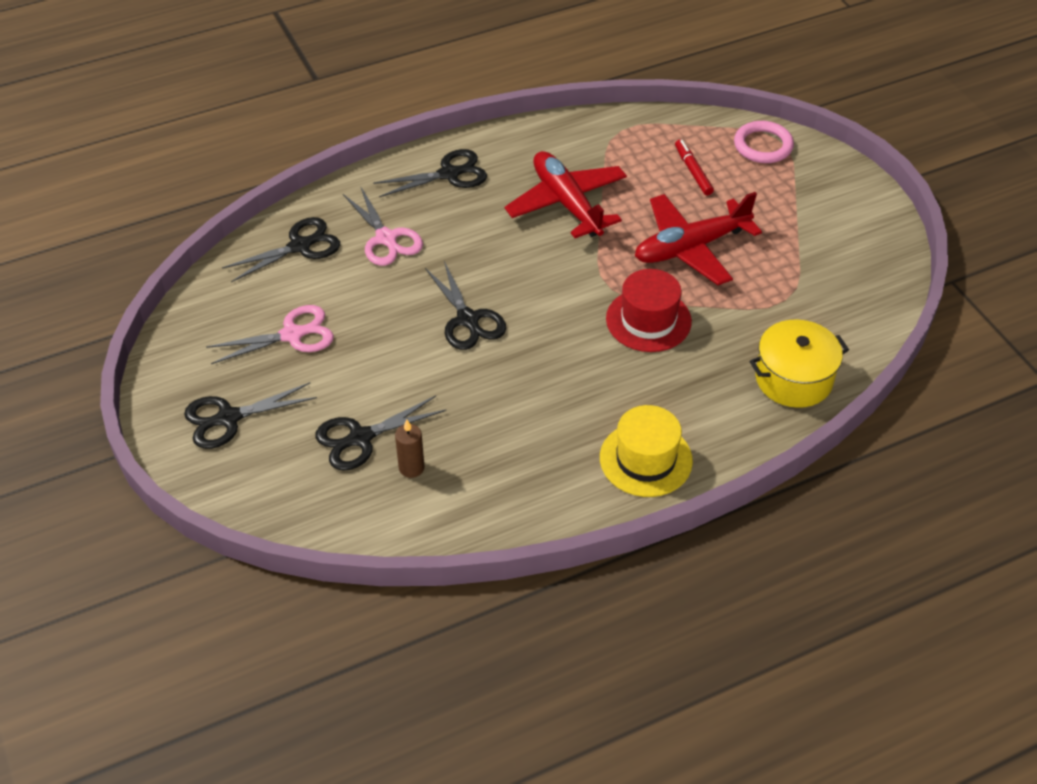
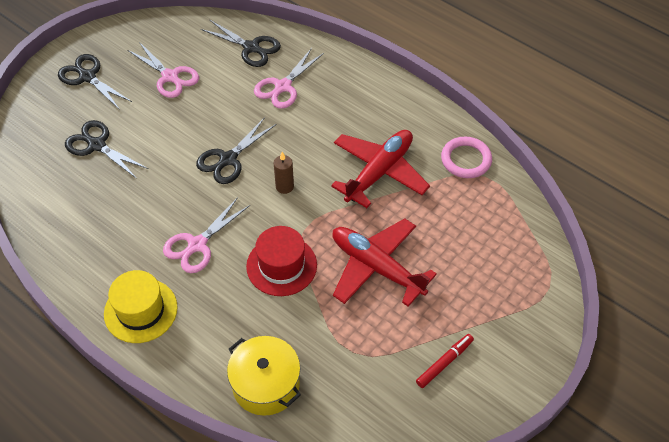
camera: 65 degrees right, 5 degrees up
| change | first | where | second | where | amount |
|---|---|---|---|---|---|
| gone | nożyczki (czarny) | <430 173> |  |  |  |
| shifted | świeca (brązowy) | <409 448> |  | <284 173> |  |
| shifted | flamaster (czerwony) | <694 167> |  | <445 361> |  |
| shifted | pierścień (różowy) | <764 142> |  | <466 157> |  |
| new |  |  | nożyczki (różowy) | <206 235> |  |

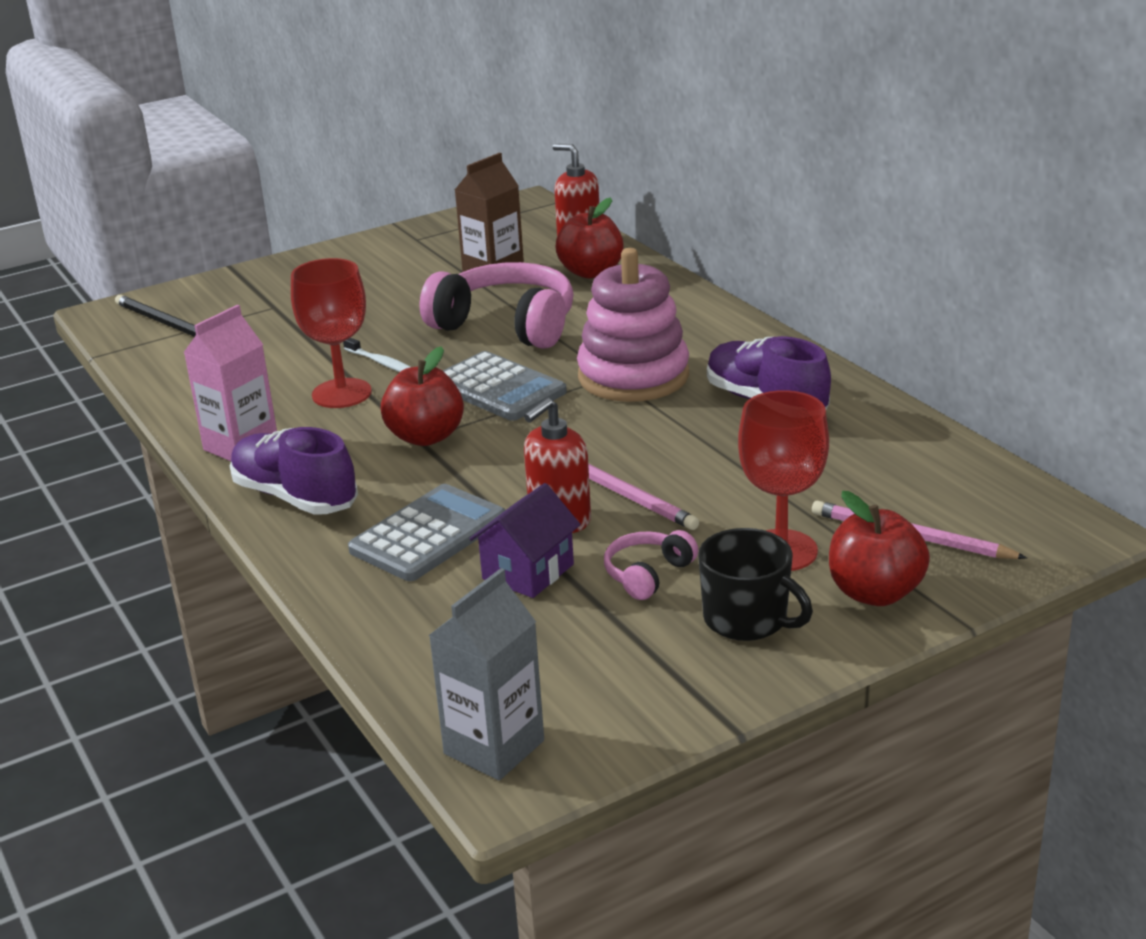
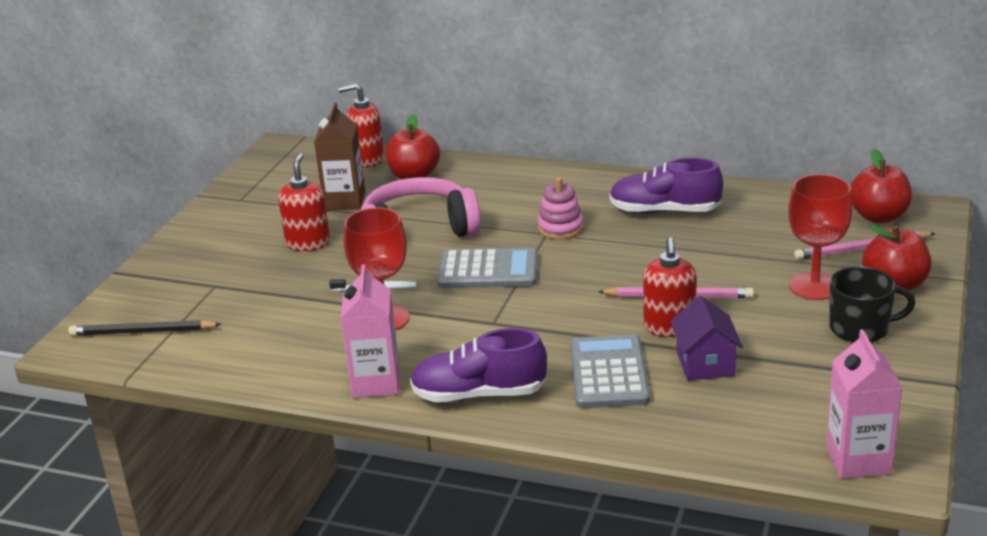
camera: 40 degrees left, 0 degrees up
| change | first | where | second | where | amount |
|---|---|---|---|---|---|
| shifted | jabłko (czerwony) | <422 396> |  | <881 186> |  |
| repainted | karton mleka (szary) | <486 674> | karton mleka (różowy) | <864 404> |  |
| scaled | zabawka nakładanka (różowy) | <633 325> |  | <560 208> | x0.54 |
| gone | słuchawki (różowy) | <651 565> |  |  |  |
| new |  |  | dozownik mydła (czerwony) | <304 202> |  |

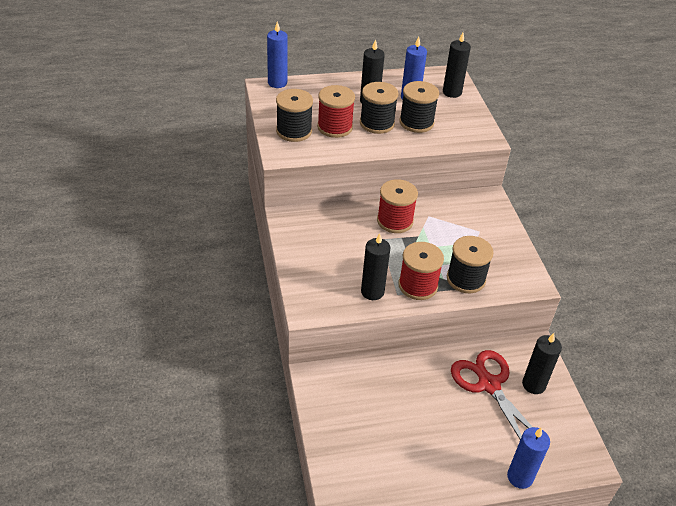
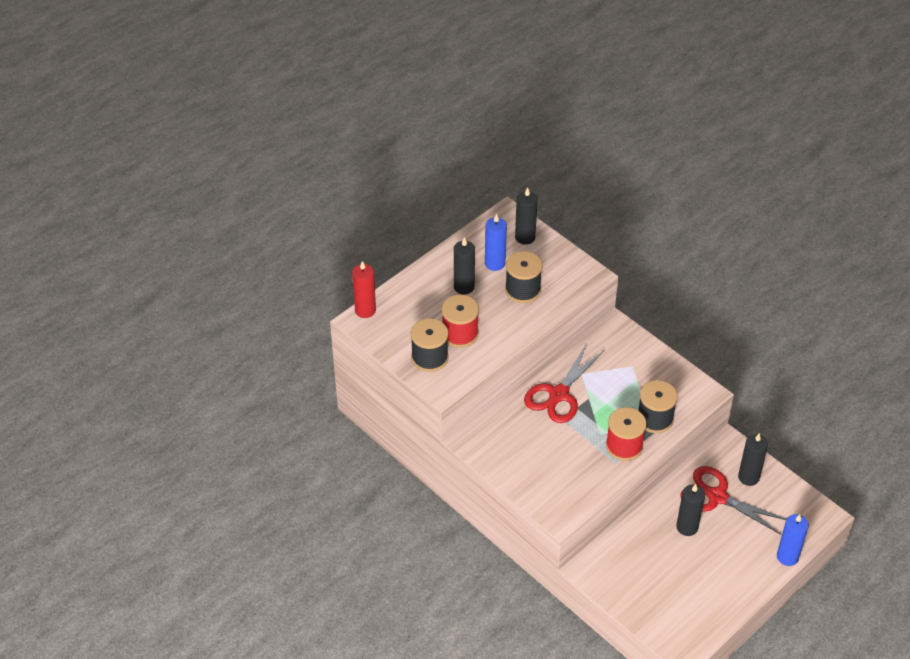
camera: 30 degrees left, 5 degrees up
| change | first | where | second | where | amount |
|---|---|---|---|---|---|
| repainted | świeca (niebieski) | <277 55> | świeca (czerwony) | <364 289> |  |
| gone | szpulka (czarny) | <379 108> |  |  |  |
| shifted | świeca (czarny) | <376 266> |  | <690 510> |  |
| swapped | szpulka (czerwony) | <397 206> | nożyczki (czerwony) | <564 383> |  |

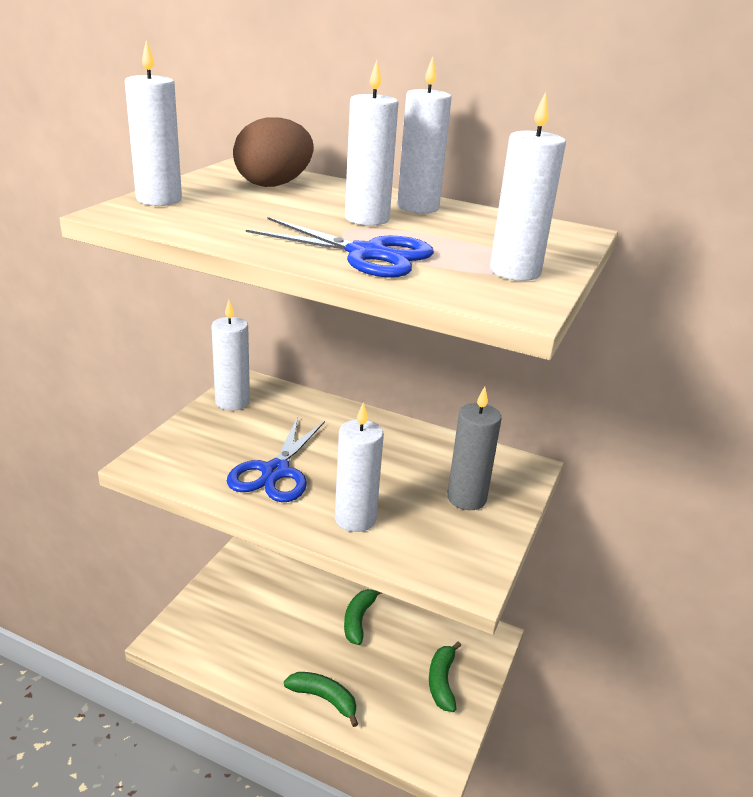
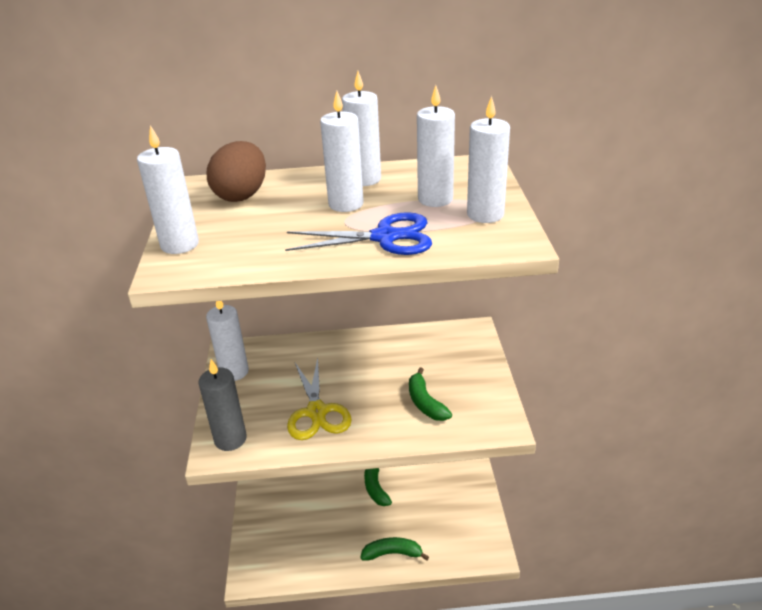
camera: 25 degrees left, 5 degrees up
| change | first | where | second | where | amount |
|---|---|---|---|---|---|
| repainted | nożyczki (niebieski) | <276 459> | nożyczki (żółty) | <319 399> |  |
| shifted | świeca (biały) | <359 467> |  | <436 146> |  |
| shifted | banan (zielony) | <445 676> |  | <430 394> |  |
| shifted | świeca (szary) | <474 448> |  | <222 405> |  |

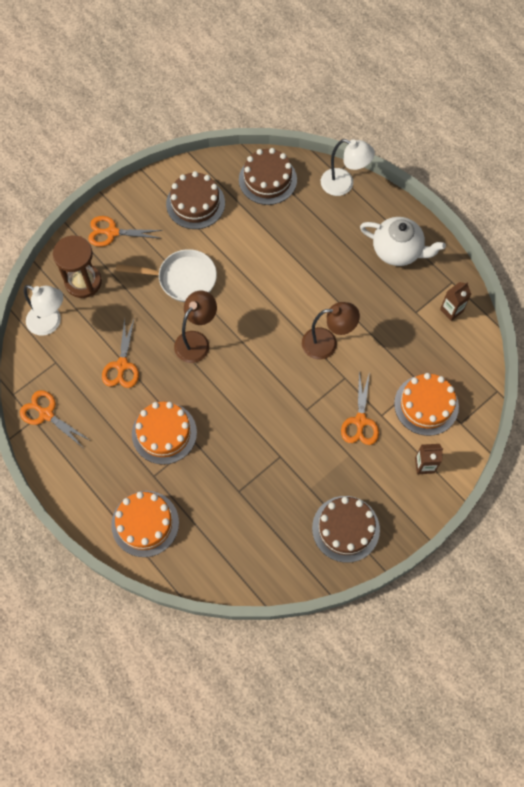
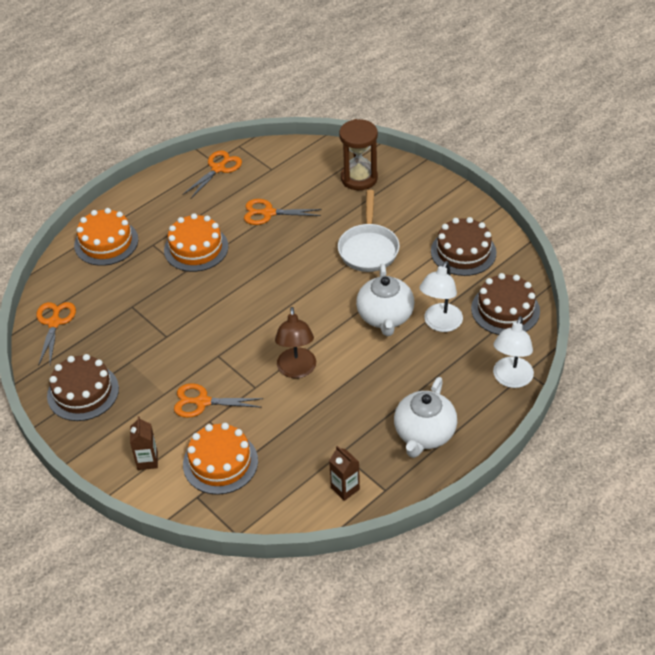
camera: 90 degrees right, 20 degrees down
| change | first | where | second | where | amount |
|---|---|---|---|---|---|
| shifted | lampka (biały) | <43 310> |  | <441 296> |  |
| shifted | nożyczki (pomarańczowy) | <125 231> |  | <56 334> |  |
| gone | lampka (brązowy) | <195 327> |  |  |  |
| new |  |  | imbryk (biały) | <385 300> |  |

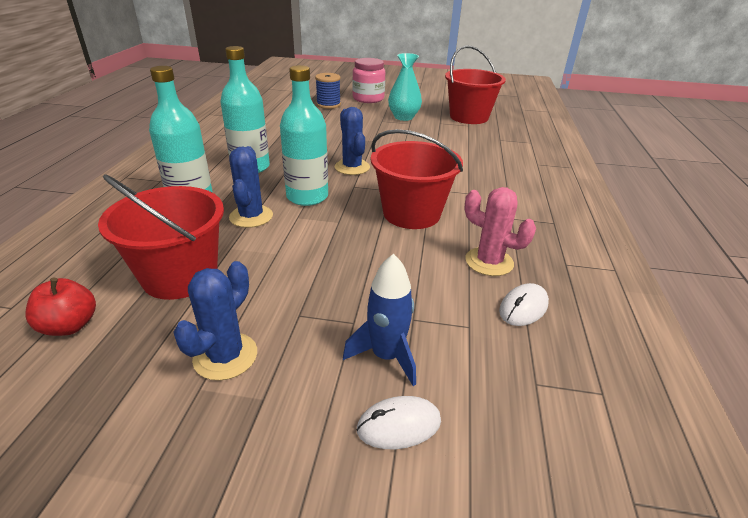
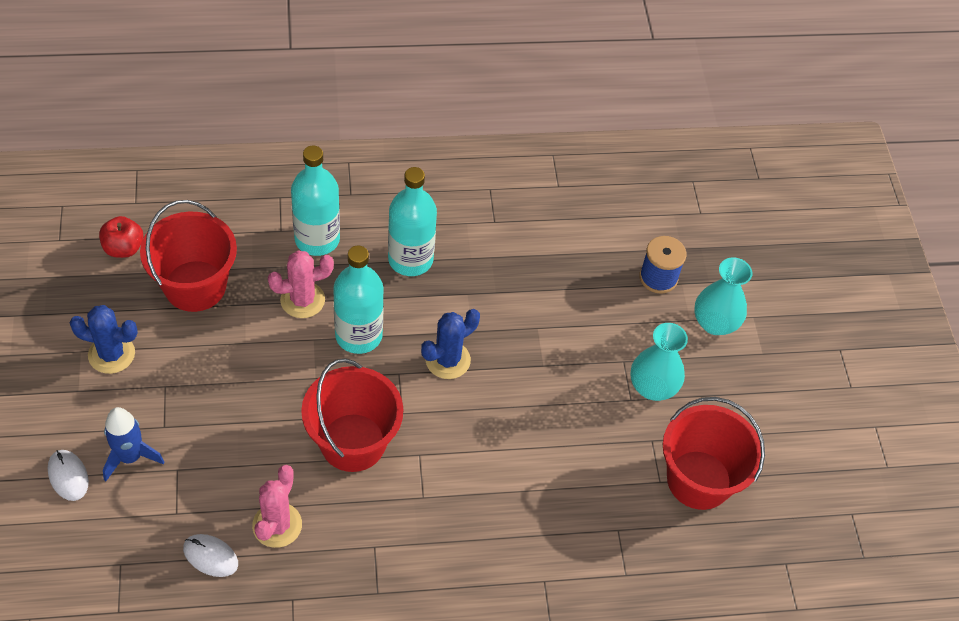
camera: 70 degrees right, 20 degrees up
| change | first | where | second | where | amount |
|---|---|---|---|---|---|
| repainted | kaktus (niebieski) | <251 187> | kaktus (różowy) | <301 284> |  |
| swapped | słoik (różowy) | <368 80> | wazon (turkusowy) | <723 296> |  |

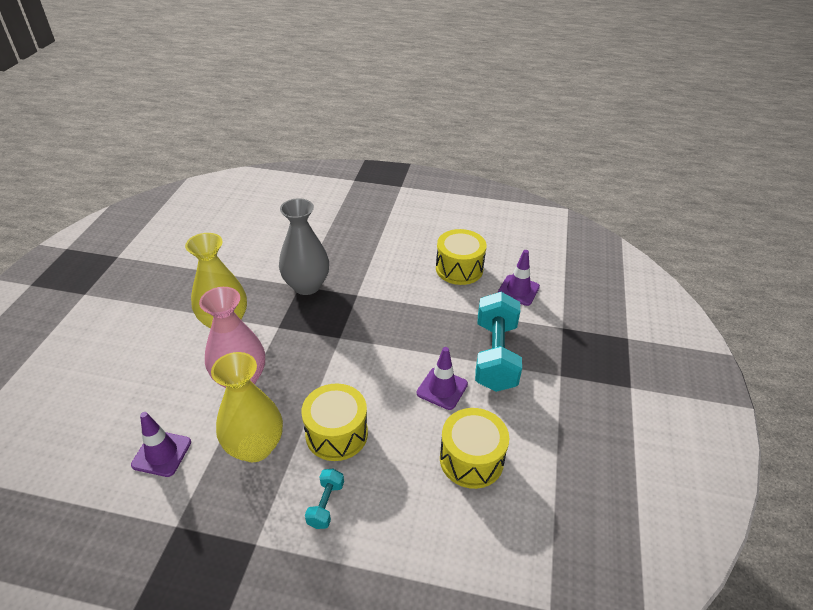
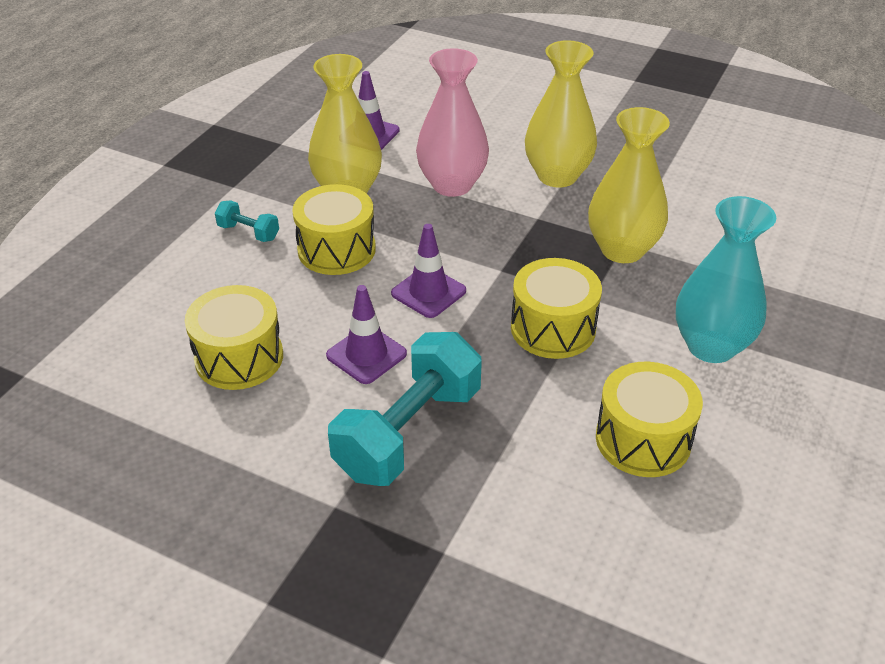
camera: 105 degrees right, 0 degrees up
| change | first | where | second | where | amount |
|---|---|---|---|---|---|
| repainted | wazon (szary) | <304 246> | wazon (żółty) | <629 185> |  |
| rotated | hantel (turkusowy) | <498 342> |  | <405 409> | 75 degrees counterclockwise |
| shifted | pachołek (fioletowy) | <518 278> |  | <428 271> |  |
| new |  |  | bęben (żółty) | <556 308> |  |
| new |  |  | wazon (turkusowy) | <726 279> |  |

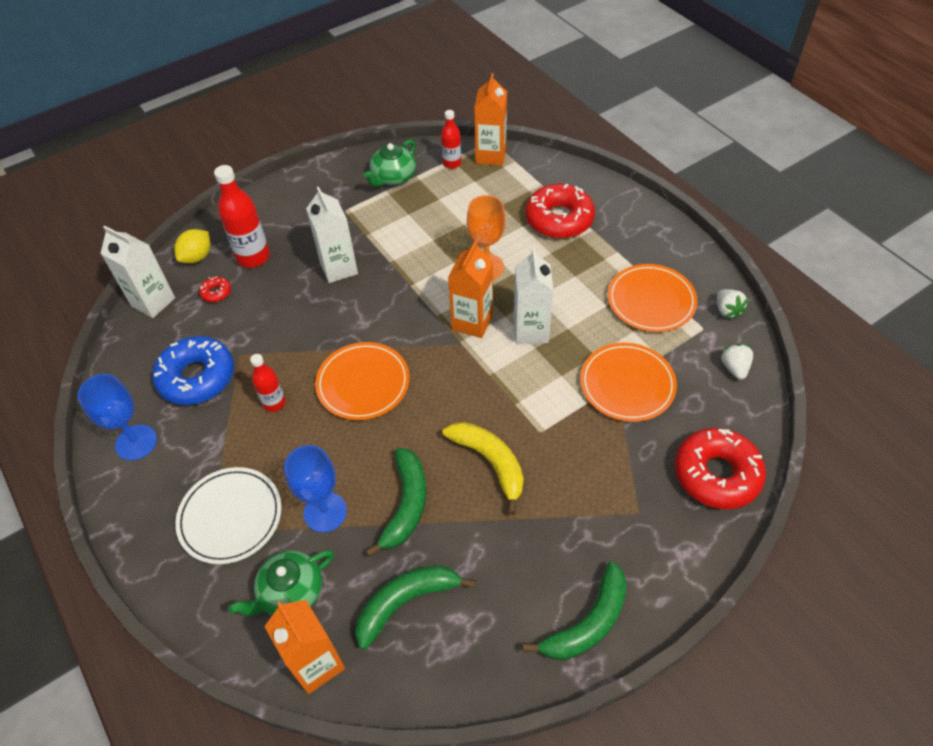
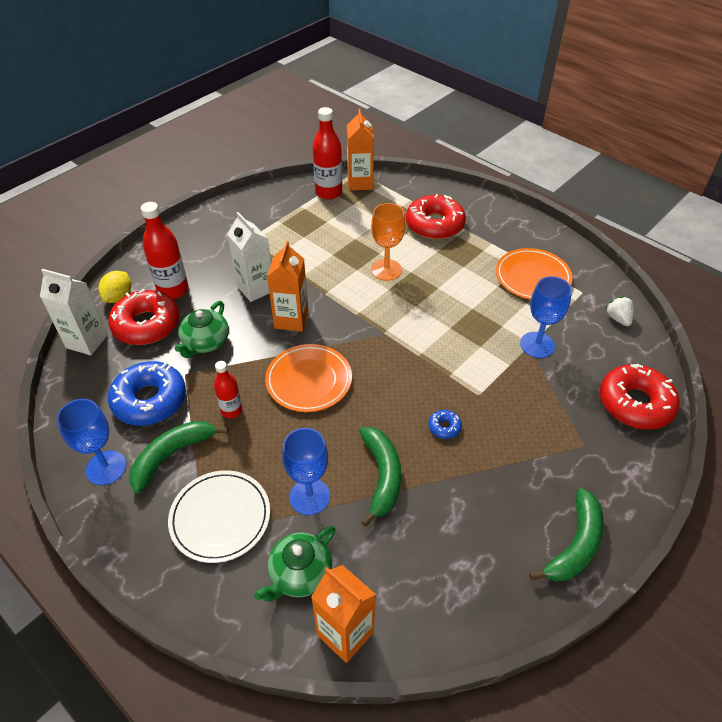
camera: 15 degrees left, 5 degrees down
| change | first | where | second | where | amount |
|---|---|---|---|---|---|
| scaled | donut (czerwony) | <215 289> |  | <143 317> | x2.33 |
| shifted | banan (zielony) | <415 607> |  | <179 457> |  |
| shifted | imbryk (zielony) | <390 163> |  | <202 329> |  |
| scaled | butelka (czerwony) | <451 139> |  | <327 153> | x1.67 |
| swapped | banan (żółty) | <483 468> | donut (niebieski) | <445 424> |  |
| shifted | karton mleka (pomarańczowy) | <470 289> |  | <287 286> |  |
| gone | karton mleka (biały) | <533 296> |  |  |  |
| swapped | talerz (pomarańczowy) | <628 382> | kielich (niebieski) | <546 317> |  |
| gone | truskawka (biały) | <733 304> |  |  |  |

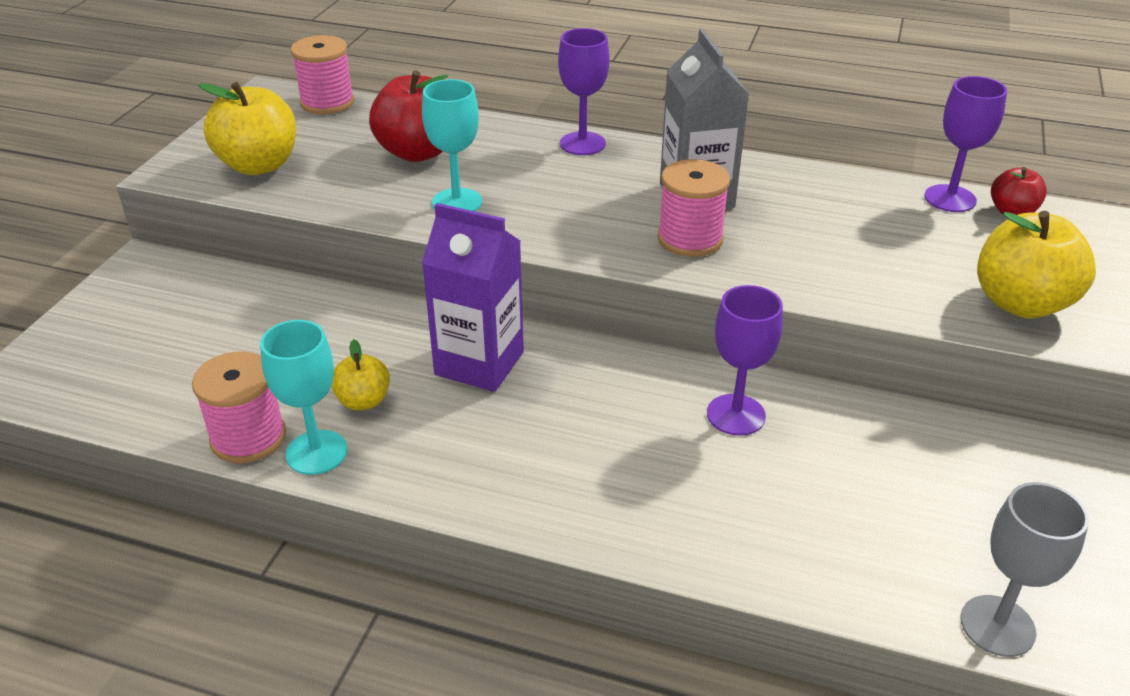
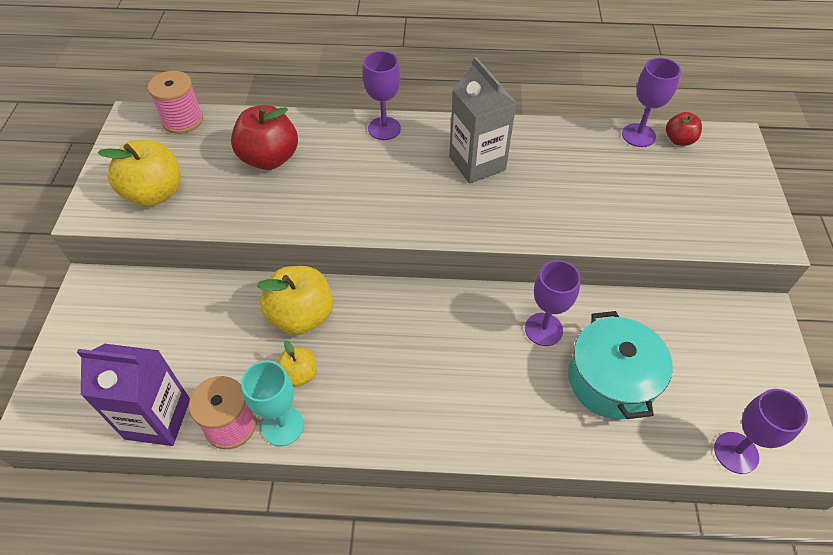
camera: 15 degrees left, 15 degrees up
| change | first | where | second | where | amount |
|---|---|---|---|---|---|
| gone | kielich (turkusowy) | <452 145> |  |  |  |
| shifted | karton mleka (fioletowy) | <473 297> |  | <133 395> |  |
| gone | szpulka (różowy) | <693 208> |  |  |  |
| repainted | kielich (szary) | <1025 569> | kielich (fioletowy) | <761 431> |  |
| shifted | jabłko (żółty) | <1036 264> |  | <295 300> |  |
| new |  |  | garnek (turkusowy) | <620 365> |  |

